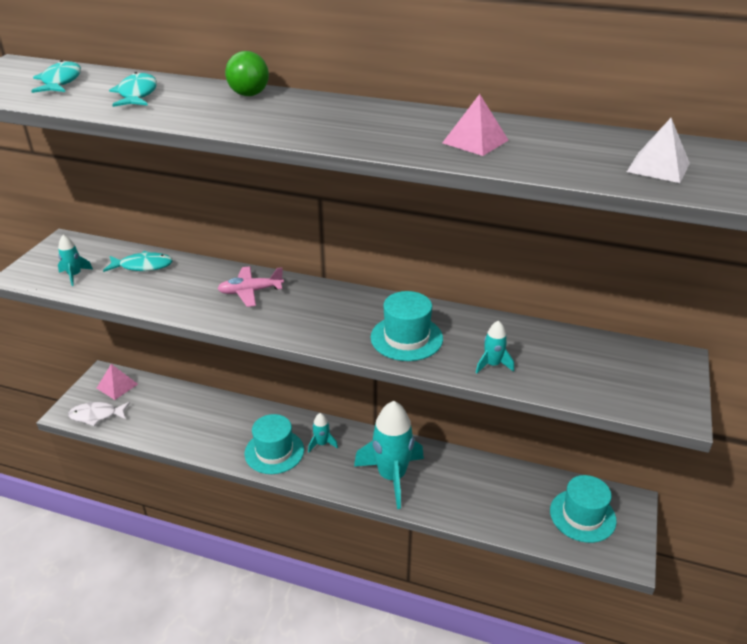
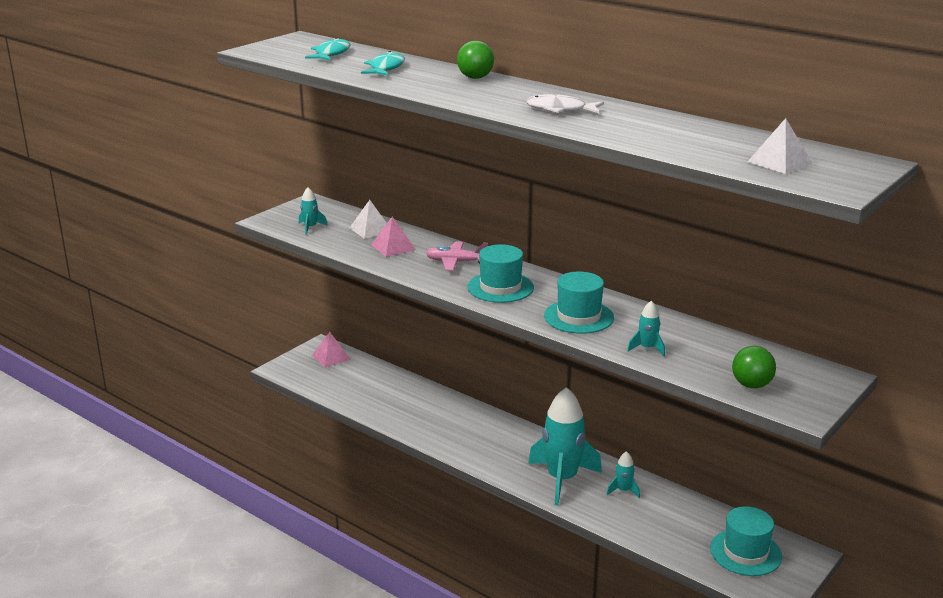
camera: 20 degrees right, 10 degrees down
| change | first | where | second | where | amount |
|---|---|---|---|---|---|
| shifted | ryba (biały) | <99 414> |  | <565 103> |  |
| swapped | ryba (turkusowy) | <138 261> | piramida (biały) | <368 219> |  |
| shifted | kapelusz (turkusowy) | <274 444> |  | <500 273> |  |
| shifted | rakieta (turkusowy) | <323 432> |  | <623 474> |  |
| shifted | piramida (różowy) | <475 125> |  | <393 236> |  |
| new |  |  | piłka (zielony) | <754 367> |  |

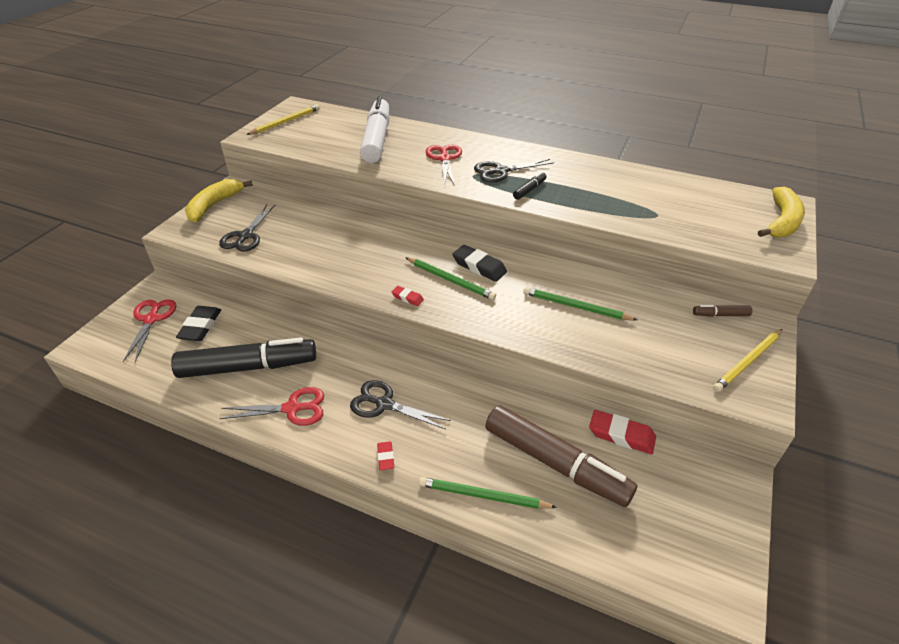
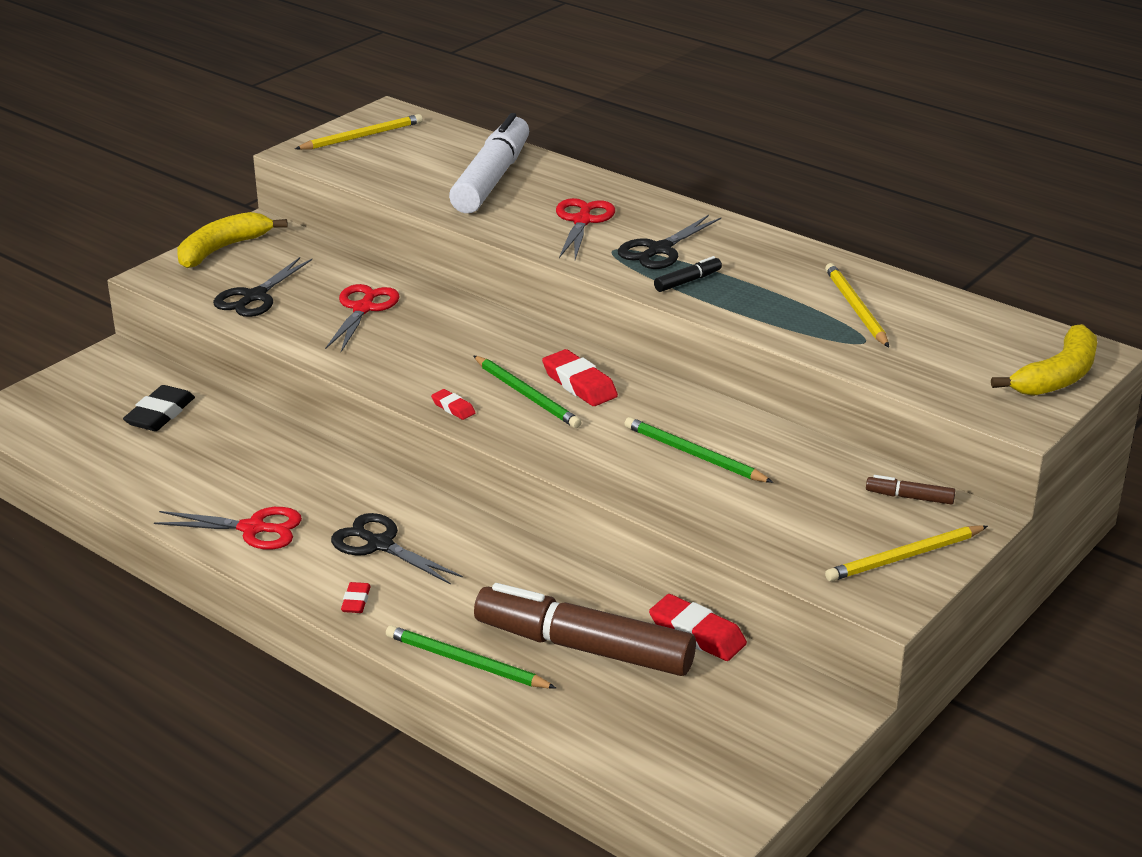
camera: 15 degrees right, 10 degrees down
| change | first | where | second | where | amount |
|---|---|---|---|---|---|
| shifted | nożyczki (czerwony) | <149 330> |  | <362 318> |  |
| gone | flamaster (czarny) | <243 358> |  |  |  |
| repainted | gumka do mazania (czarny) | <479 263> | gumka do mazania (czerwony) | <580 377> |  |
| rotated | nożyczki (czarny) | <514 171> |  | <669 242> | 45 degrees counterclockwise |
| rotated | flamaster (brązowy) | <561 456> |  | <585 629> | 150 degrees clockwise |
| new |  |  | ołówek (żółty) | <857 305> |  |

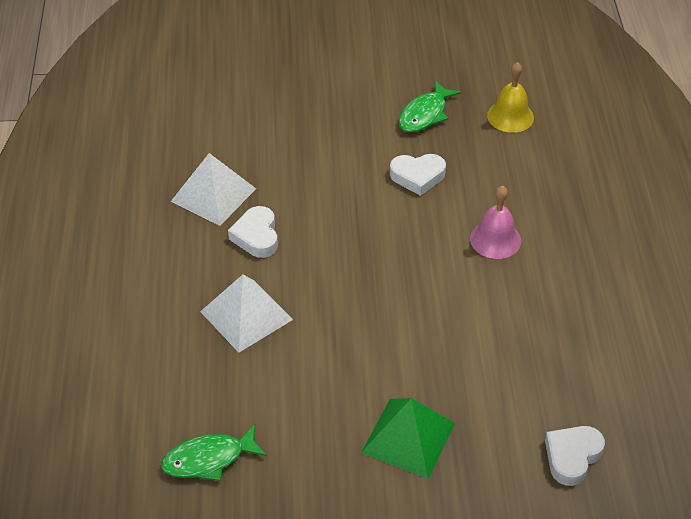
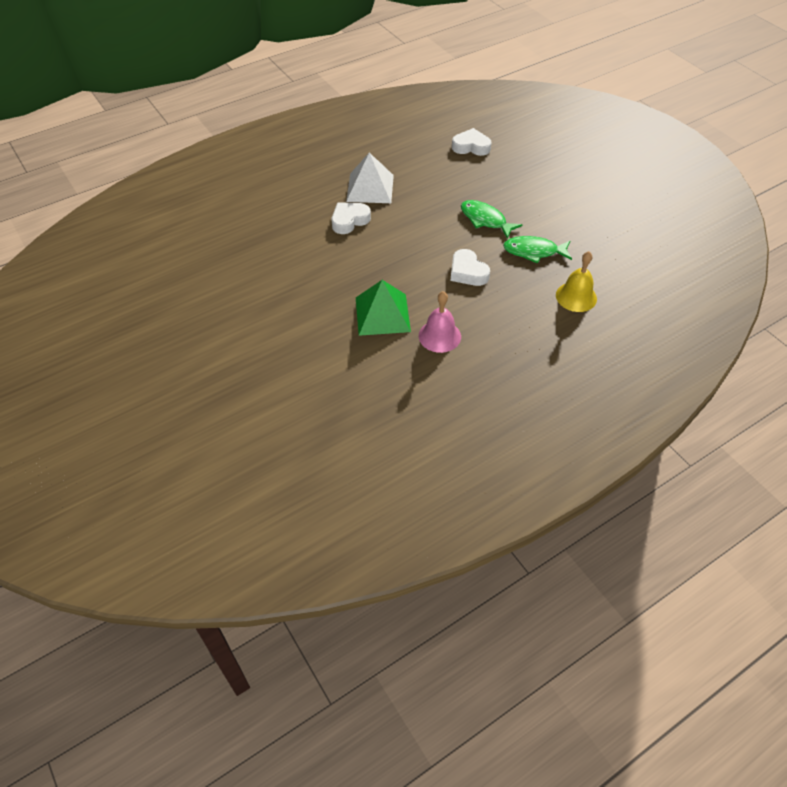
camera: 60 degrees right, 5 degrees up
| change | first | where | second | where | amount |
|---|---|---|---|---|---|
| shifted | ryba (zielony) | <214 452> |  | <491 219> |  |
| gone | piramida (biały) | <246 313> |  |  |  |
| shifted | piramida (zielony) | <408 438> |  | <383 308> |  |
| shifted | serce (biały) | <575 456> |  | <472 142> |  |

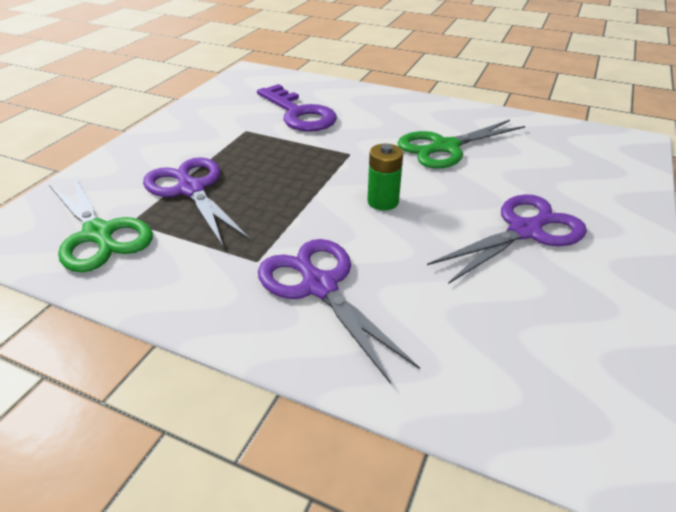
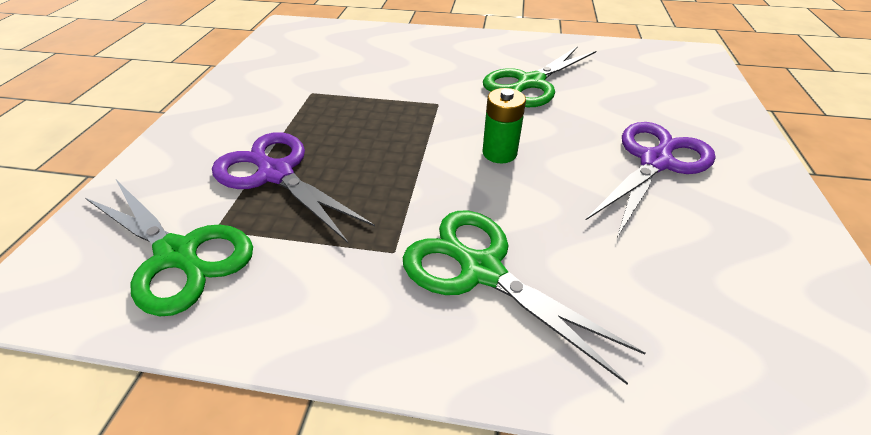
camera: 15 degrees left, 5 degrees up
| change | first | where | second | where | amount |
|---|---|---|---|---|---|
| gone | klucz (fioletowy) | <297 108> |  |  |  |
| repainted | nożyczki (fioletowy) | <339 311> | nożyczki (zielony) | <524 297> |  |

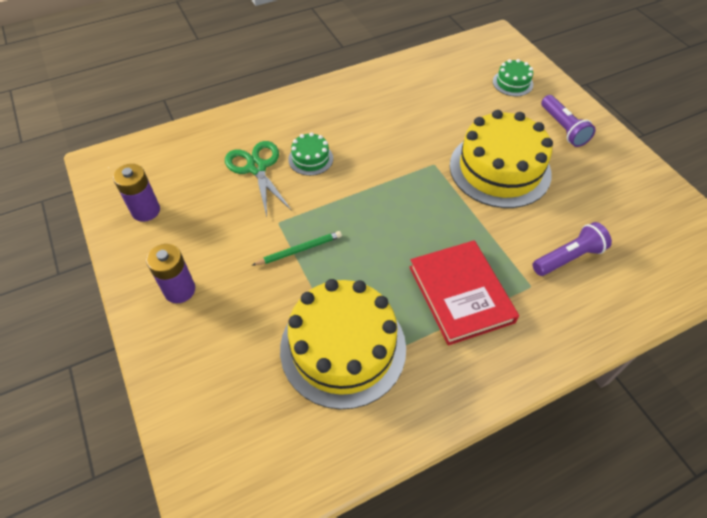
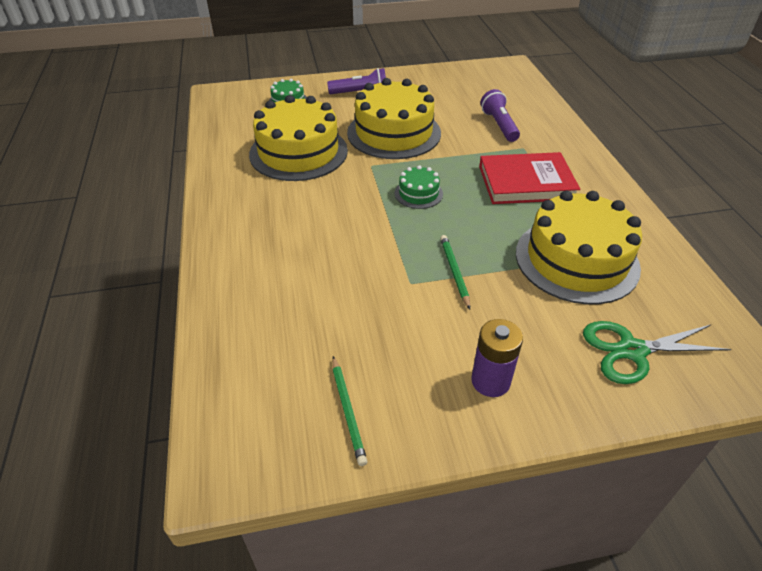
camera: 75 degrees left, 10 degrees down
| change | first | where | second | where | amount |
|---|---|---|---|---|---|
| swapped | bateria (fioletowy) | <136 193> | ołówek (zielony) | <349 411> |  |
| shifted | nożyczki (zielony) | <258 178> |  | <657 352> |  |
| shifted | tort (zielony) | <310 154> |  | <419 187> |  |
| new |  |  | tort (żółty) | <298 138> |  |

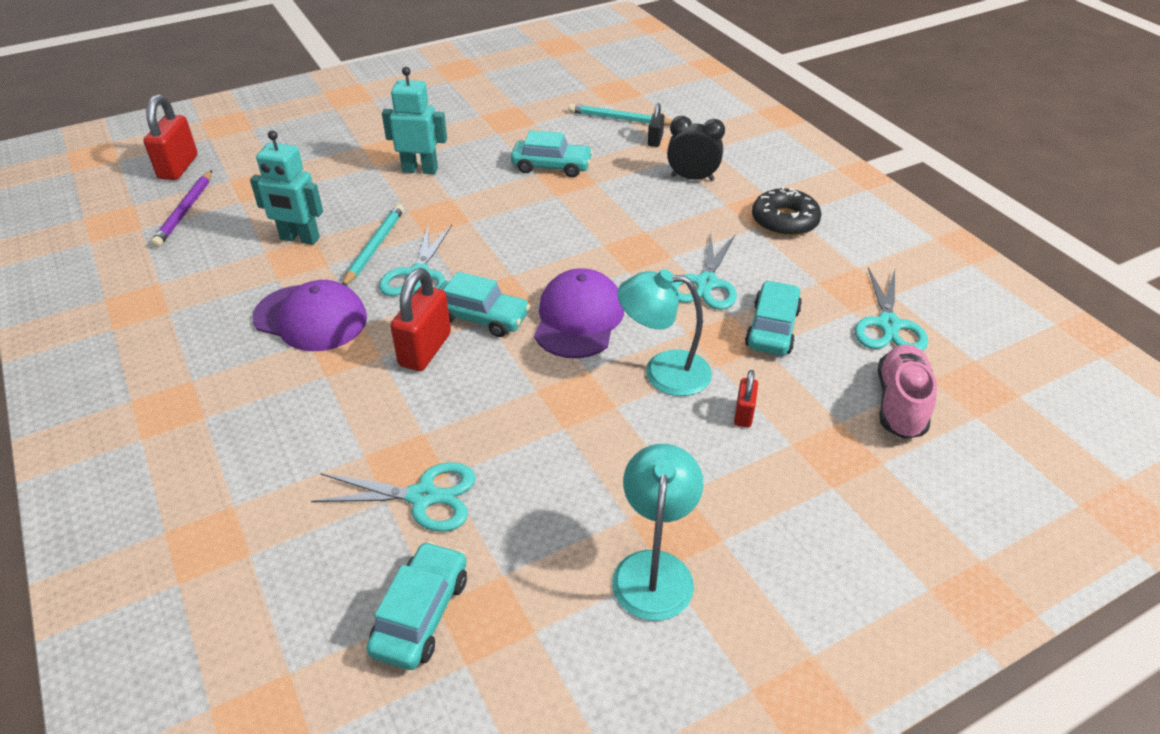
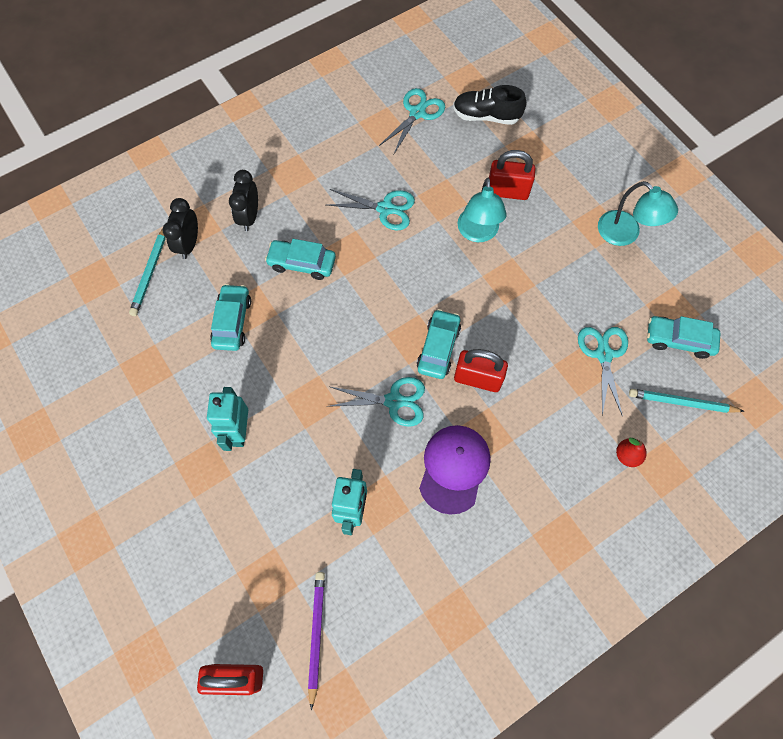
camera: 95 degrees left, 25 degrees up
| change | first | where | second | where | amount |
|---|---|---|---|---|---|
| rotated | ołówek (fioletowy) | <181 209> |  | <316 641> | 90 degrees counterclockwise |
| shifted | ołówek (turkusowy) | <373 245> |  | <687 401> |  |
| gone | czapka (fioletowy) | <579 313> |  |  |  |
| rotated | lampka (turkusowy) | <658 532> |  | <638 213> | 135 degrees counterclockwise |
| swapped | kłódka (czarny) | <656 125> | budzik (czarny) | <180 228> |  |
| scaled | kłódka (czerwony) | <746 399> |  | <512 175> | x1.85 |
| shifted | samochód (turkusowy) | <773 317> |  | <300 259> |  |
| gone | donut (czarny) | <786 211> |  |  |  |
| rotated | nożyczki (turkusowy) | <891 309> |  | <412 121> | 60 degrees counterclockwise |
| repainted | but (różowy) | <907 391> | but (czarny) | <489 105> |  |
| new |  |  | gruszka (czerwony) | <631 452> |  |

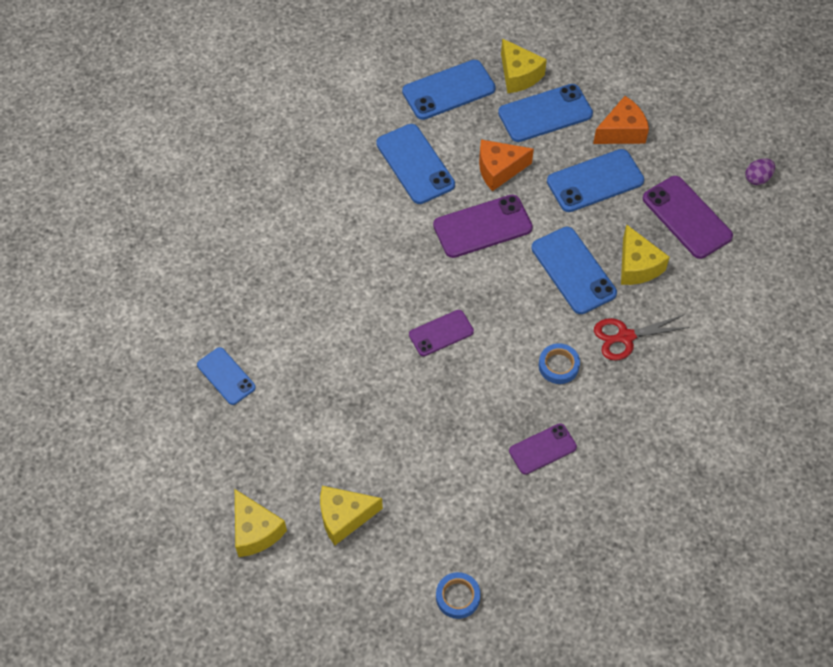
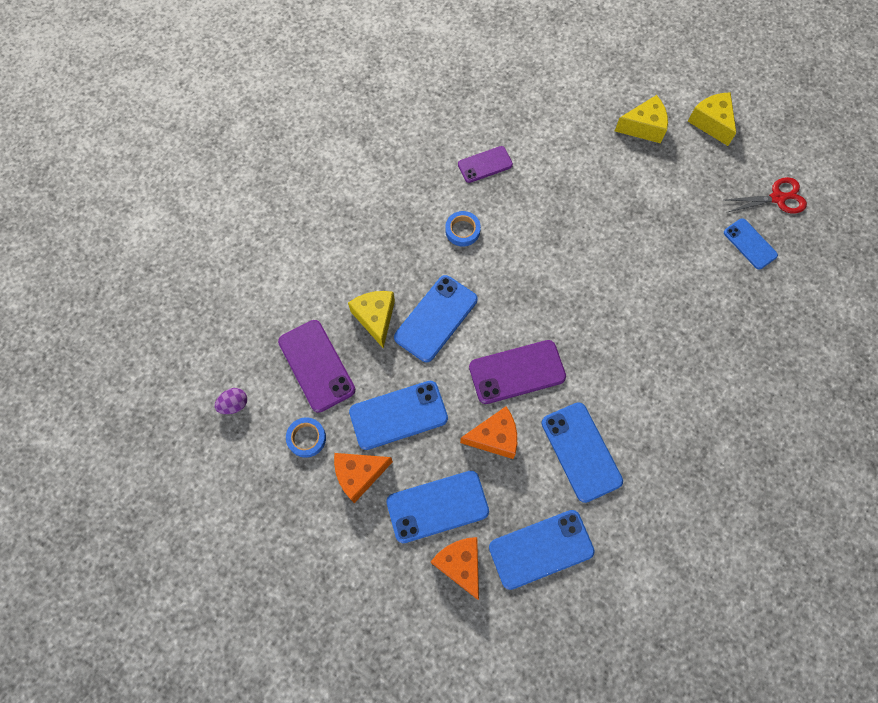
camera: 175 degrees left, 10 degrees up
| change | first | where | second | where | amount |
|---|---|---|---|---|---|
| gone | telefon (fioletowy) | <441 333> |  |  |  |
| shifted | taśma klejąca (niebieski) | <458 595> |  | <306 438> |  |
| repainted | ser (żółty) | <524 65> | ser (pomarańczowy) | <455 568> |  |
| rotated | telefon (niebieski) | <574 270> |  | <436 318> | 60 degrees clockwise |
| shifted | nożyczki (czerwony) | <642 337> |  | <766 195> |  |

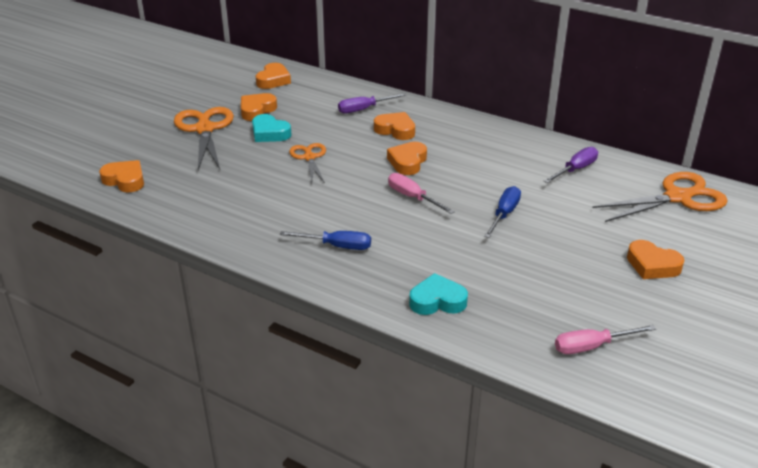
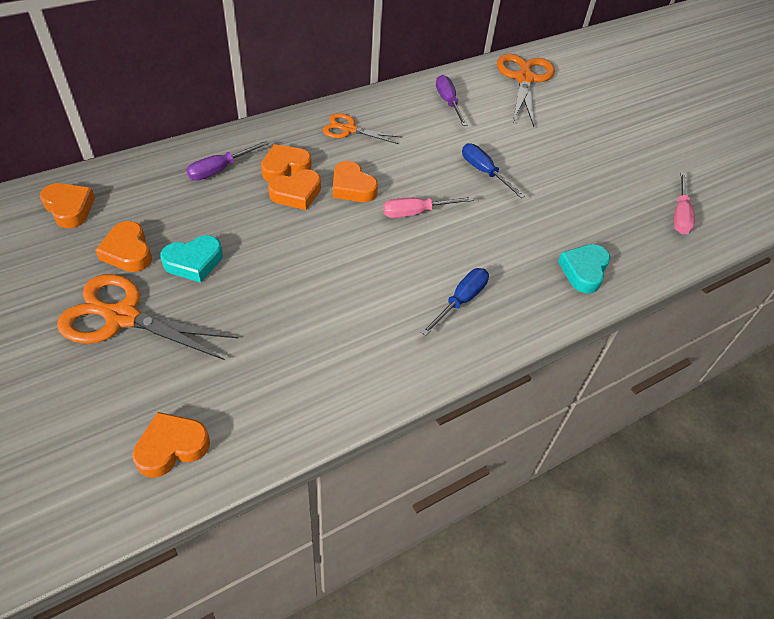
camera: 65 degrees left, 15 degrees up
| change | first | where | second | where | amount |
|---|---|---|---|---|---|
| shifted | nożyczki (pomarańczowy) | <307 163> |  | <362 128> |  |
| rotated | śrubokręt (fioletowy) | <372 103> |  | <228 161> | 45 degrees clockwise |
| shifted | serce (pomarańczowy) | <655 259> |  | <294 189> |  |

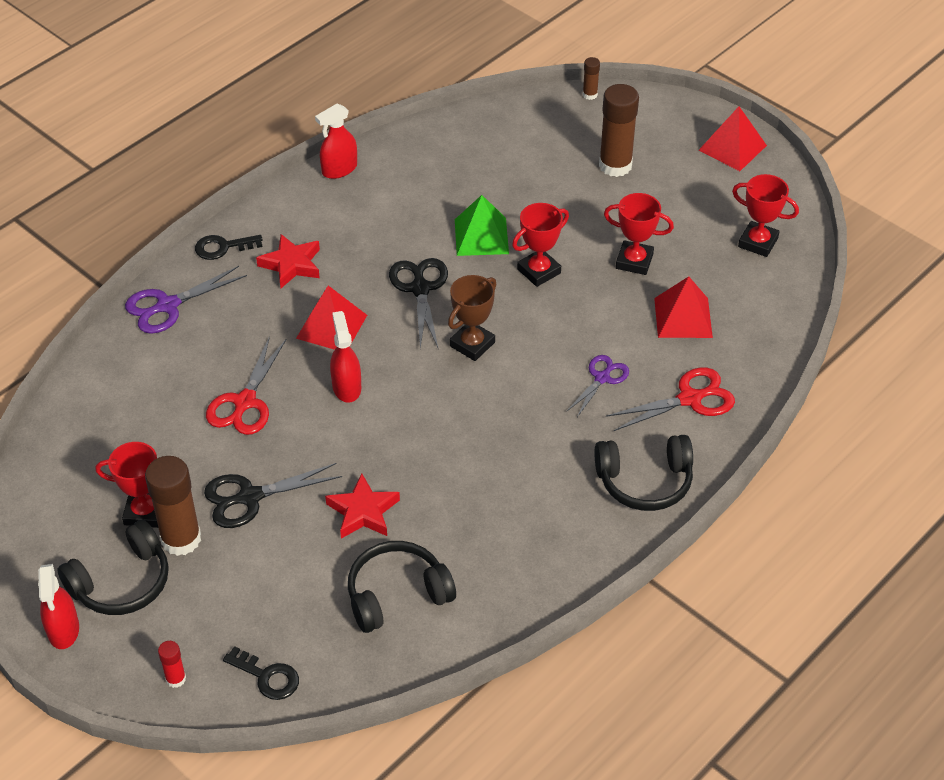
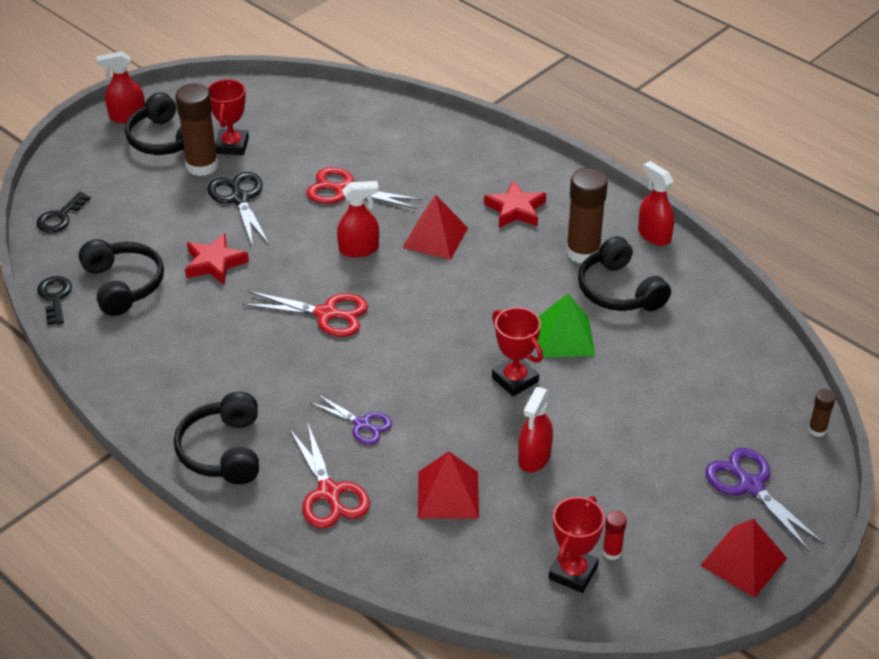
camera: 90 degrees right, 5 degrees down
| change | first | where | second | where | amount |
|---|---|---|---|---|---|
| shifted | nożyczki (fioletowy) | <186 300> |  | <764 500> |  |
| shifted | klej w sztyfcie (czerwony) | <172 664> |  | <614 535> |  |
| shifted | klucz (czarny) | <229 247> |  | <54 300> |  |
| gone | nożyczki (czarny) | <418 303> |  |  |  |
| gone | puchar (brązowy) | <472 318> |  |  |  |
| shifted | klej w sztyfcie (brązowy) | <619 130> |  | <587 215> |  |
| swapped | puchar (czerwony) | <639 234> | spryskiwacz (czerwony) | <535 429> |  |
| new |  |  | nożyczki (czerwony) | <305 314> |  |
| new |  |  | słuchawki (czarny) | <624 273> |  |

